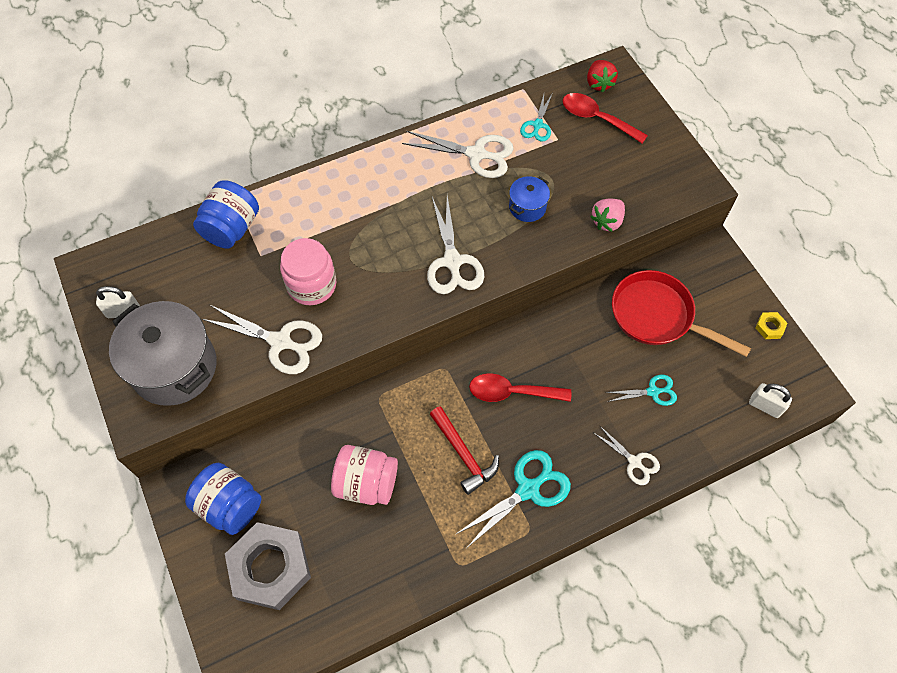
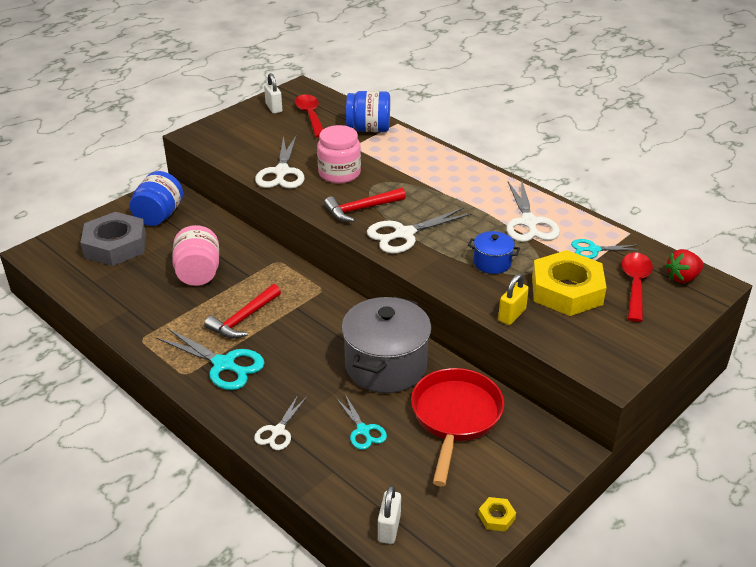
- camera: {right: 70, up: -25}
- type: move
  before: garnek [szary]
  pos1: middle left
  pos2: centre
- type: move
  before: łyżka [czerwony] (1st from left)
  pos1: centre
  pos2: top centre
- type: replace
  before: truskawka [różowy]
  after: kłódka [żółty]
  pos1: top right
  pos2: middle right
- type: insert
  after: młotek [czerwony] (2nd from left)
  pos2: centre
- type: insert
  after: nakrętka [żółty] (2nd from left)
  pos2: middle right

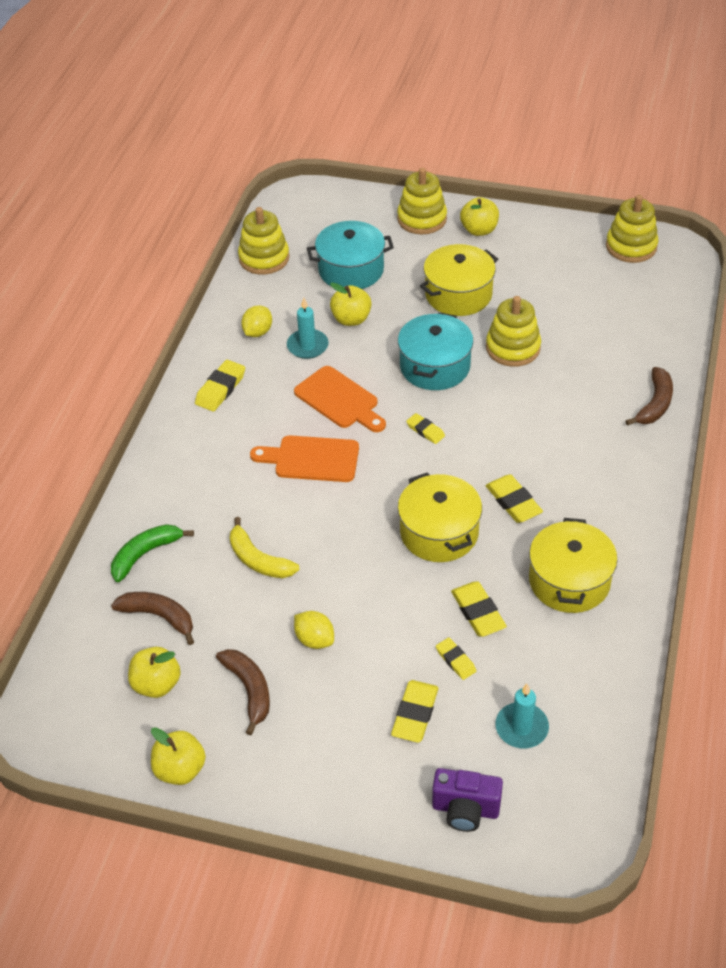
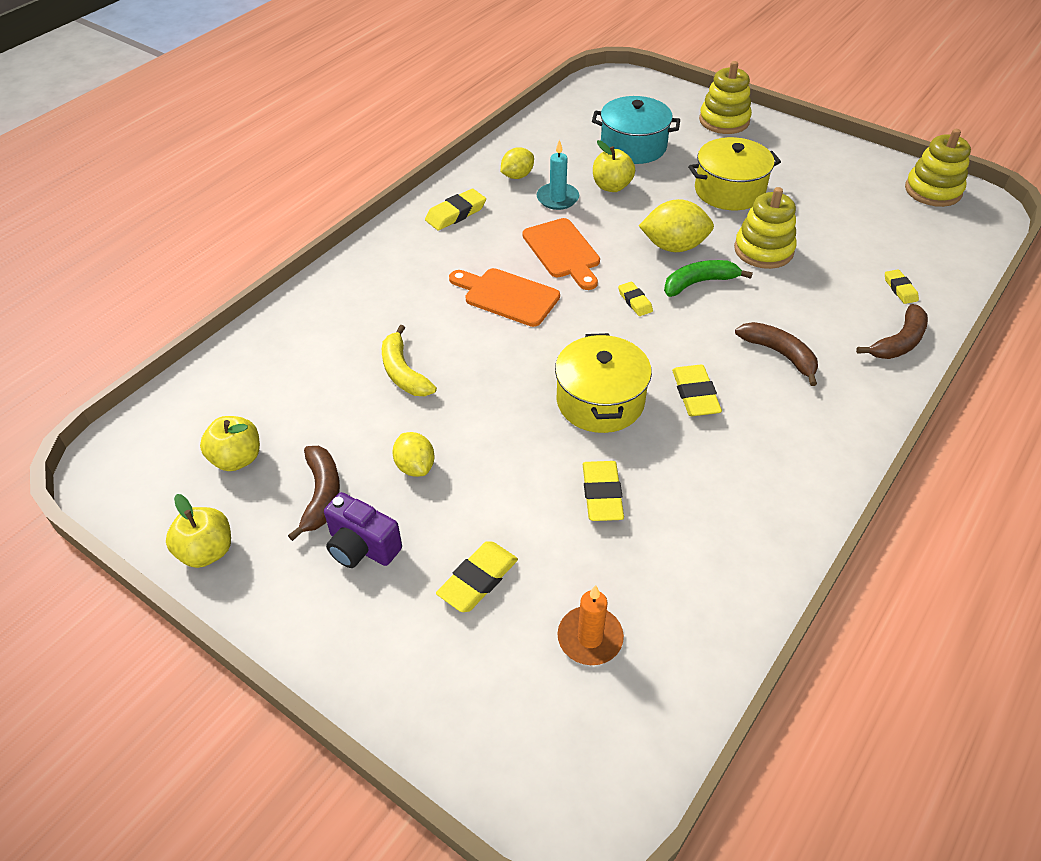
- camera: {right: 20, up: 0}
- type: move
  before: banan [zielony]
  pos1: middle left
  pos2: top right
- type: move
  before: banan [brązowy] (1st from left in the first image)
  after: banan [brązowy] (2nd from left)
  pos1: middle left
  pos2: middle right
- type: delete
  before: zabawka nakładanka [żółty] (1st from left)
  pos1: top centre
- type: replace
  before: garnek [turkusowy] (2nd from left)
  after: cytryna [żółty] (3rd from left)
  pos1: centre
  pos2: top centre
- type: move
  before: aparat fotograficzny [fioletowy]
  pos1: bottom centre
  pos2: centre
- type: move
  before: gumka do mazania [żółty] (4th from left in the first image)
  after: gumka do mazania [żółty] (6th from left)
  pos1: bottom centre
  pos2: top right
- type: delete
  before: jabłko [żółty] (4th from left)
  pos1: top centre
- type: recolor
  before: świeca [turkusowy] (2nd from left)
  after: świeca [pomarańczowy]
  pos1: bottom right
  pos2: bottom centre
- type: delete
  before: garnek [żółty] (3rd from left)
  pos1: middle right

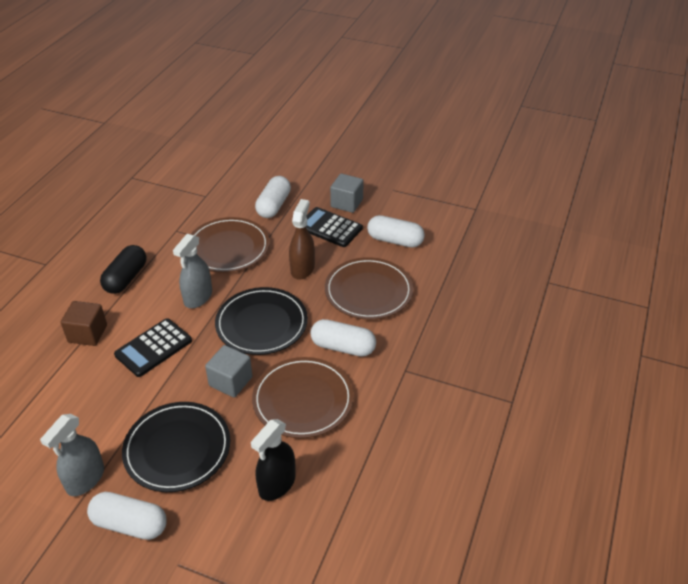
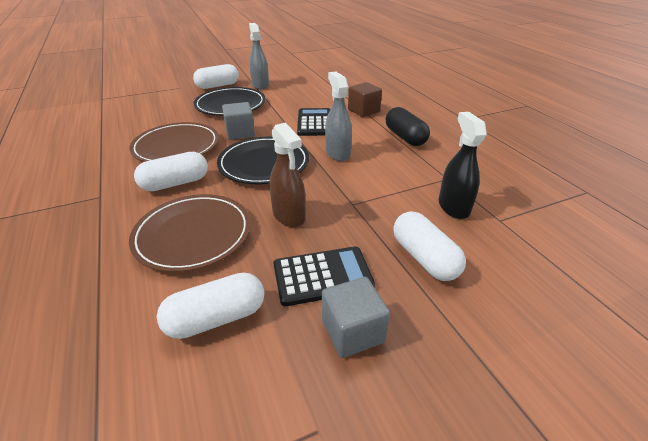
- camera: {right: 135, up: -5}
- type: delete
  before: talerz [brązowy] (1st from left)
  pos1: centre
- type: move
  before: spryskiwacz [czarny]
  pos1: bottom centre
  pos2: middle right

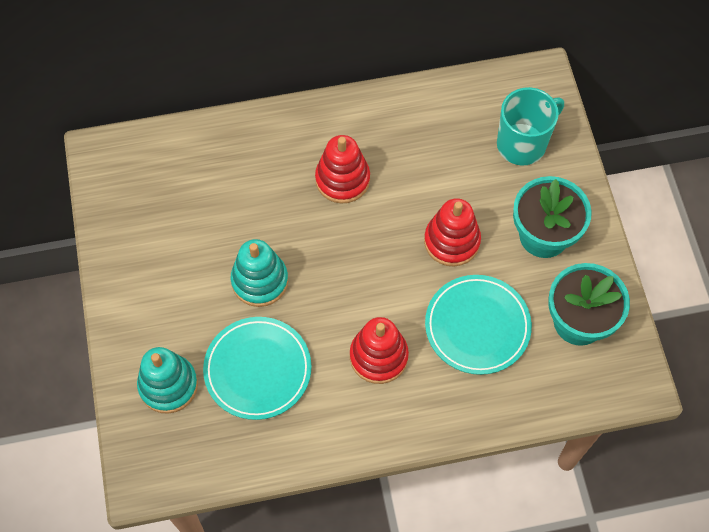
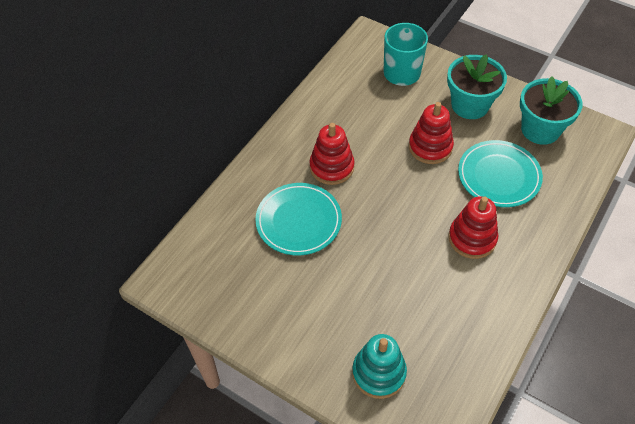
- camera: {right: -45, up: -10}
- type: move
  before: talerz [turkusowy] (1st from left)
  pos1: bottom centre
  pos2: centre
- type: delete
  before: zabawka nakładanka [turkusowy] (2nd from left)
  pos1: centre

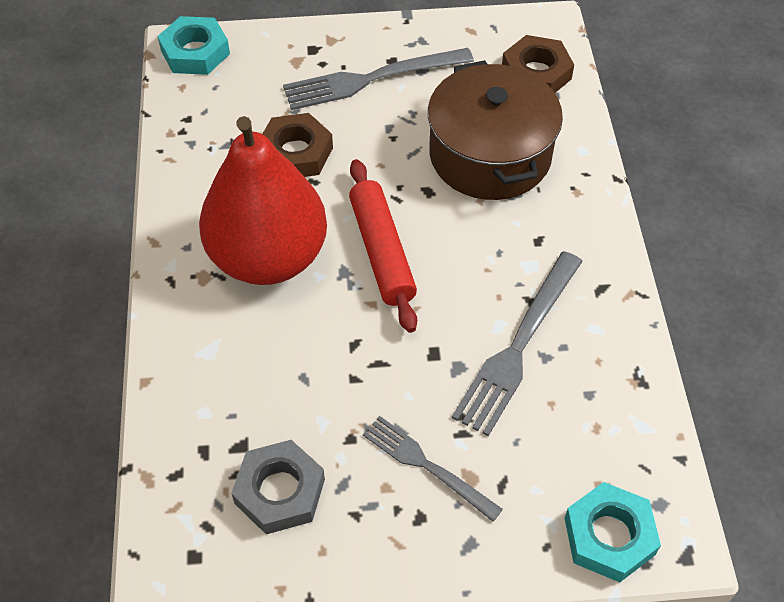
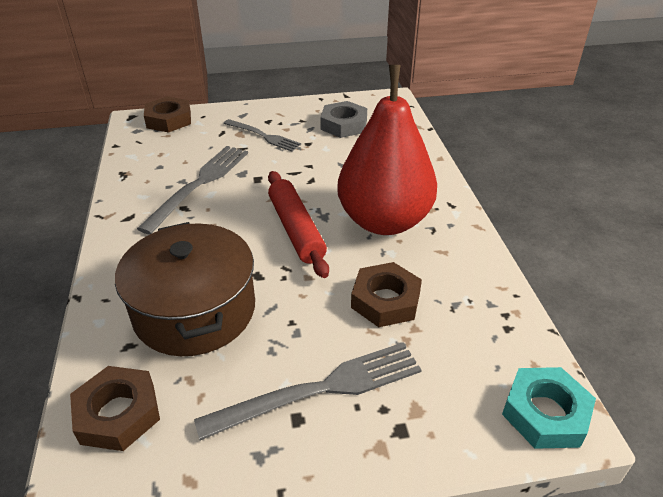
- camera: {right: 175, up: -15}
- type: recolor
  before: nakrętka [turkusowy] (2nd from left)
  after: nakrętka [brązowy] (2nd from left)
  pos1: bottom right
  pos2: top left

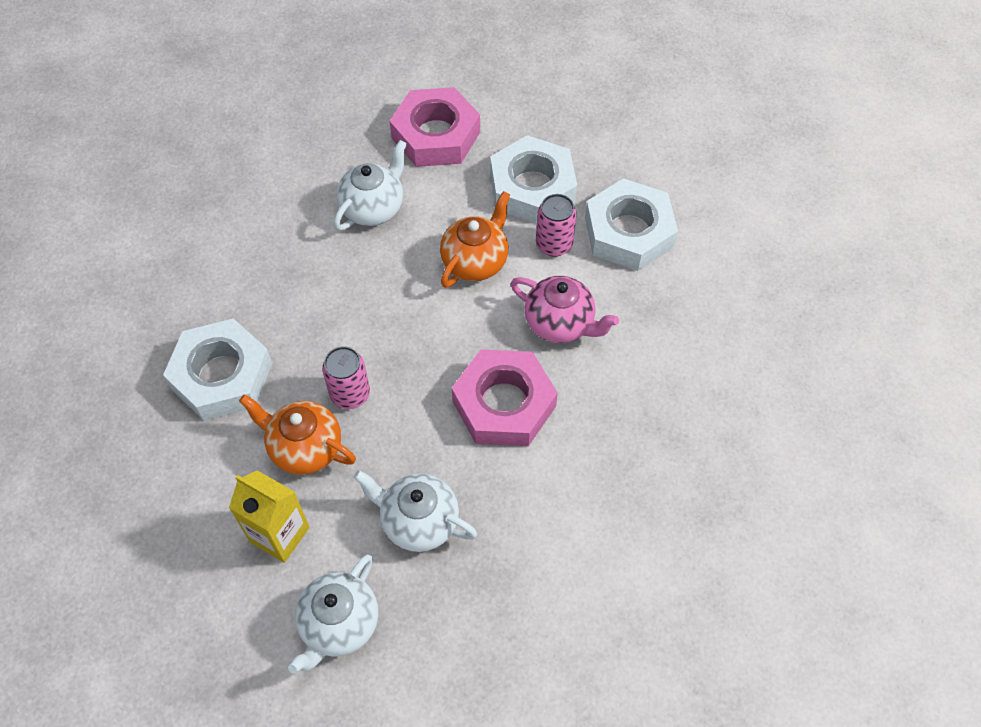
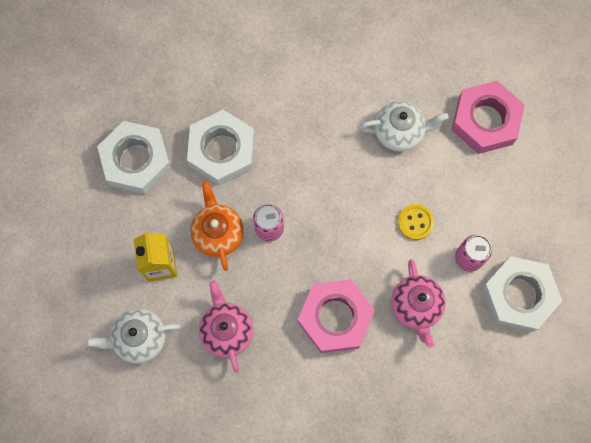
- camera: {right: 50, up: 15}
- type: recolor
  before: imbryk [biały] (3rd from left)
  after: imbryk [różowy] (1st from left)
  pos1: bottom centre
  pos2: bottom centre
- type: replace
  before: imbryk [pomarańczowy] (2nd from left)
  after: guzik [żółty]
  pos1: top centre
  pos2: middle right
- type: move
  before: nakrętka [biały] (2nd from left in the first image)
  after: nakrętka [biały] (1st from left)
  pos1: top centre
  pos2: middle left

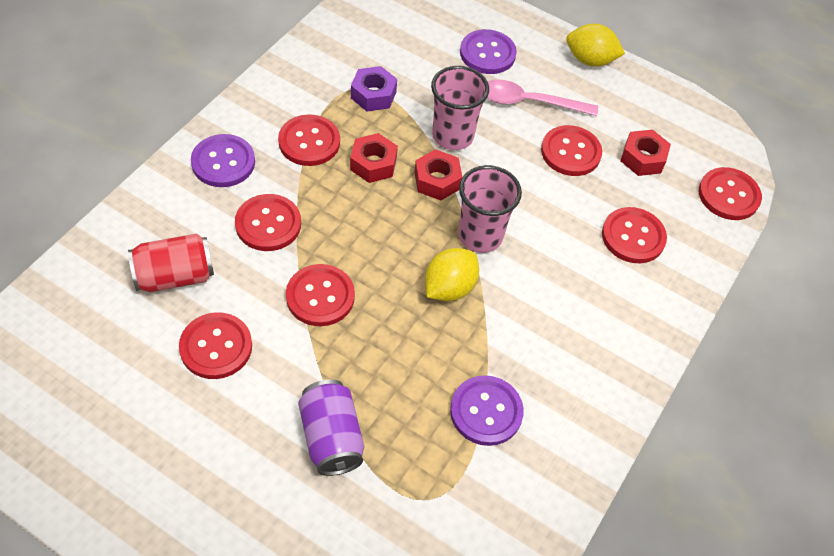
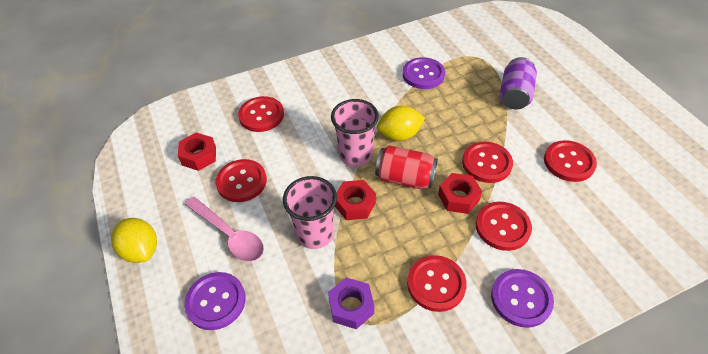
- camera: {right: -140, up: -5}
- type: move
  before: puszka [czerwony]
  pos1: middle left
  pos2: centre
- type: move
  before: nakrętka [czerwony] (1st from left in the first image)
  after: nakrętka [czerwony] (3rd from left)
  pos1: top centre
  pos2: centre
- type: delete
  before: guzik [czerwony] (7th from left)
  pos1: middle right

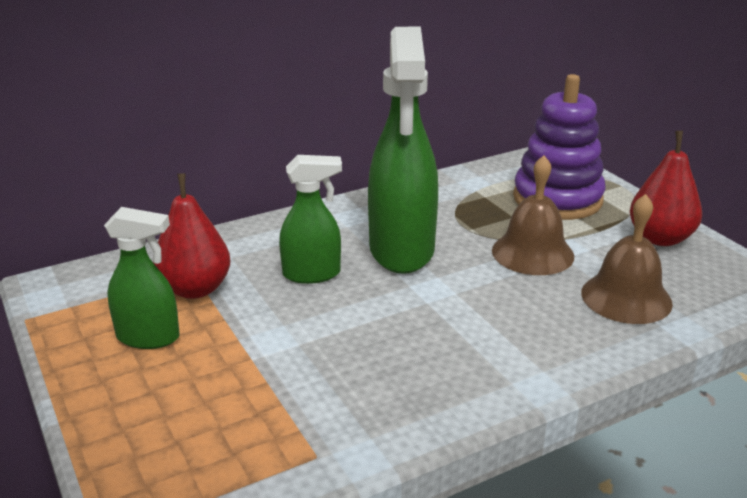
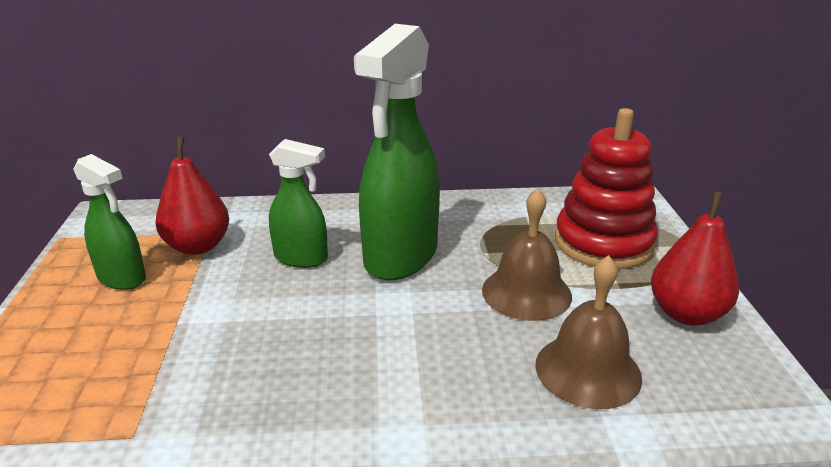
- camera: {right: 25, up: 0}
- type: recolor
  before: zabawka nakładanka [fioletowy]
  after: zabawka nakładanka [czerwony]
  pos1: top right
  pos2: middle right

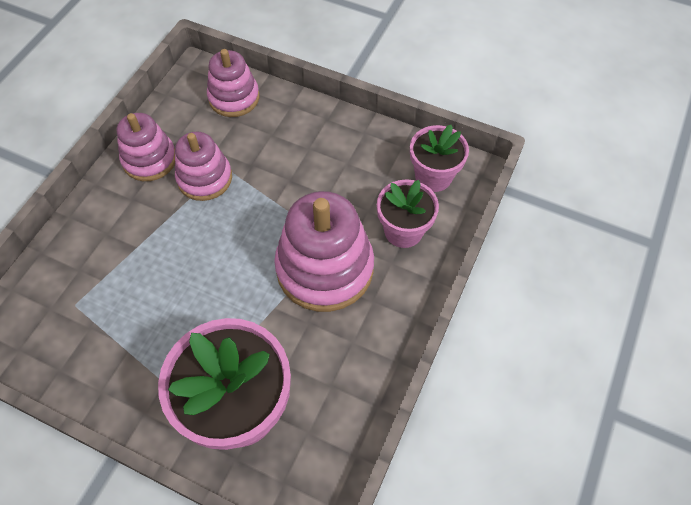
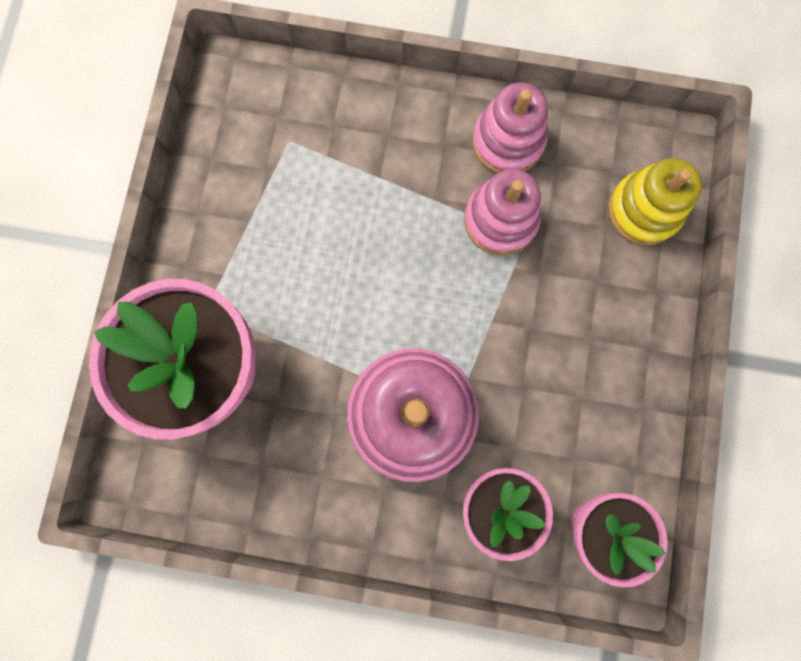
- camera: {right: 75, up: 20}
- type: recolor
  before: zabawka nakładanka [różowy] (3rd from left)
  after: zabawka nakładanka [żółty]
  pos1: top centre
  pos2: top right

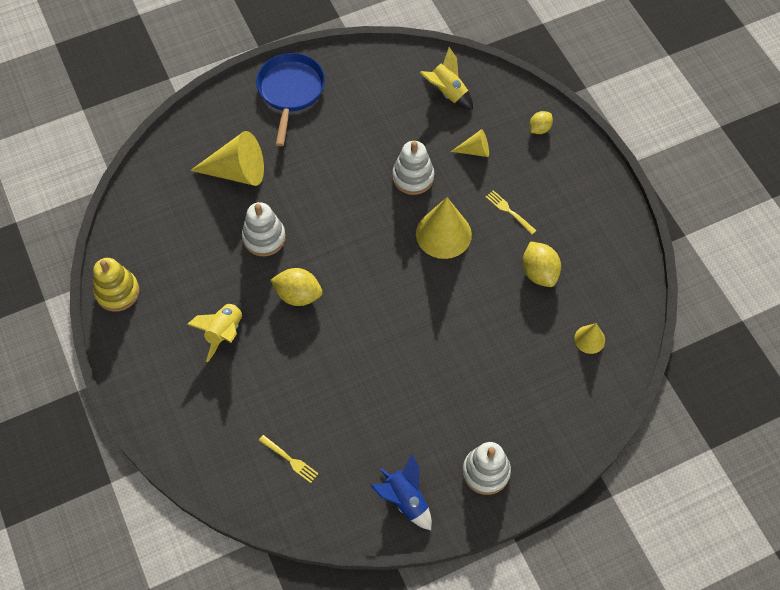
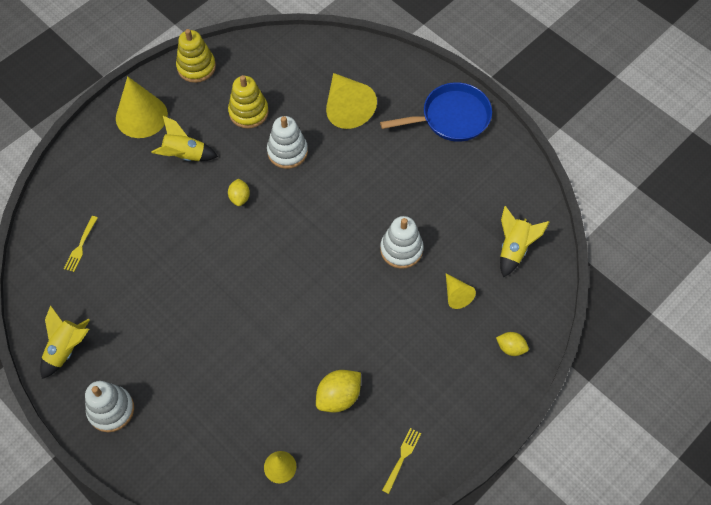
- camera: {right: 70, up: 0}
- type: resize
  before: cytryna [żółty] (1st from left)
  pos1: centre
  pos2: centre
  scale: 0.62
- type: recolor
  before: rakieta [niebieski]
  after: rakieta [żółty] (1st from left)
  pos1: bottom centre
  pos2: bottom left
- type: move
  before: stożek [żółty] (2nd from left in the first image)
  after: stożek [żółty] (1st from left)
  pos1: centre
  pos2: top left
- type: move
  before: widelec [żółty] (2nd from left)
  pos1: centre
  pos2: bottom centre
- type: insert
  after: zabawka nakładanka [żółty] (2nd from left)
  pos2: top centre

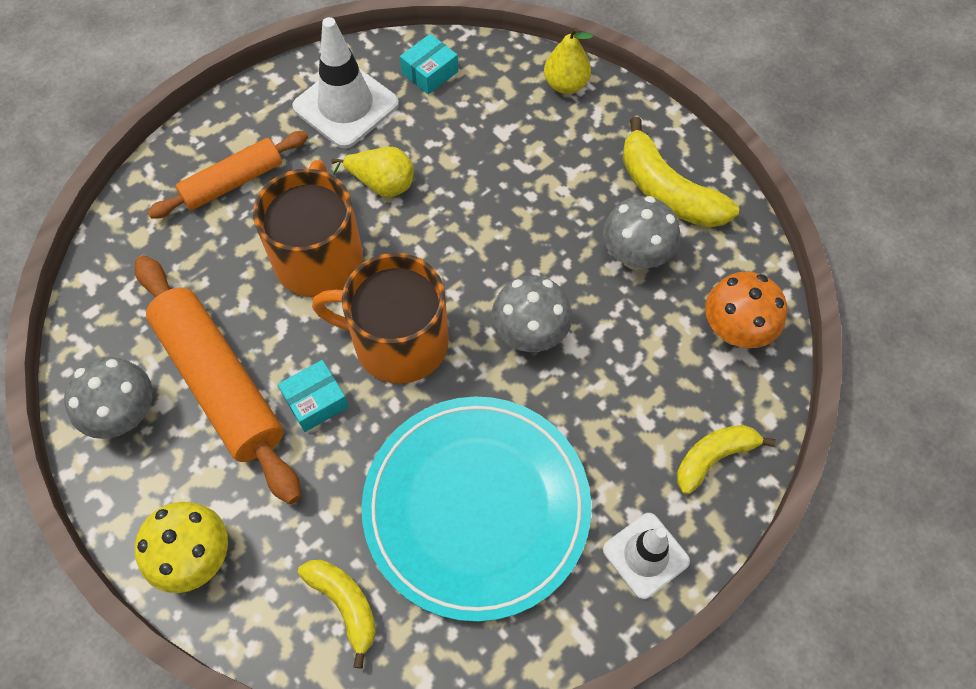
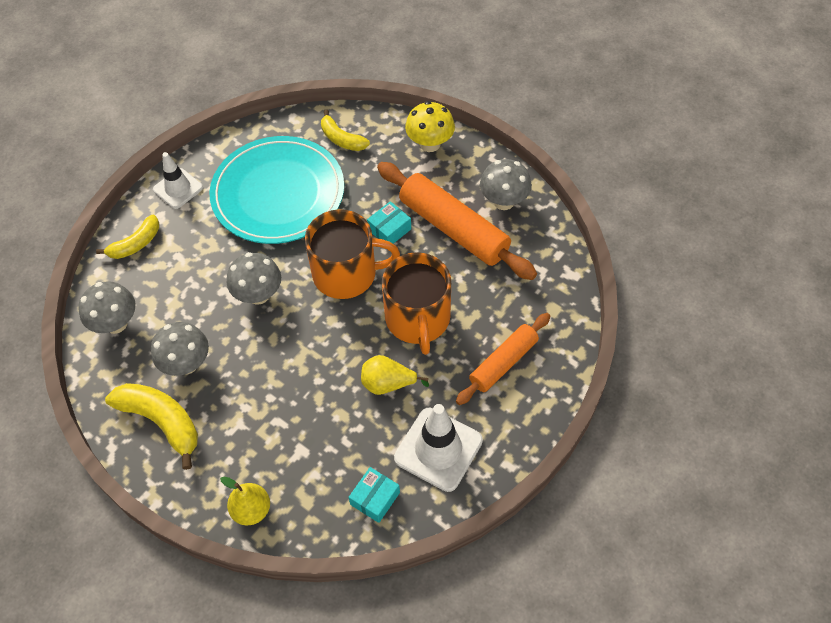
- camera: {right: 170, up: -5}
- type: recolor
  before: grzyb [pomarańczowy]
  after: grzyb [szary] (1st from left)
  pos1: middle right
  pos2: middle left

